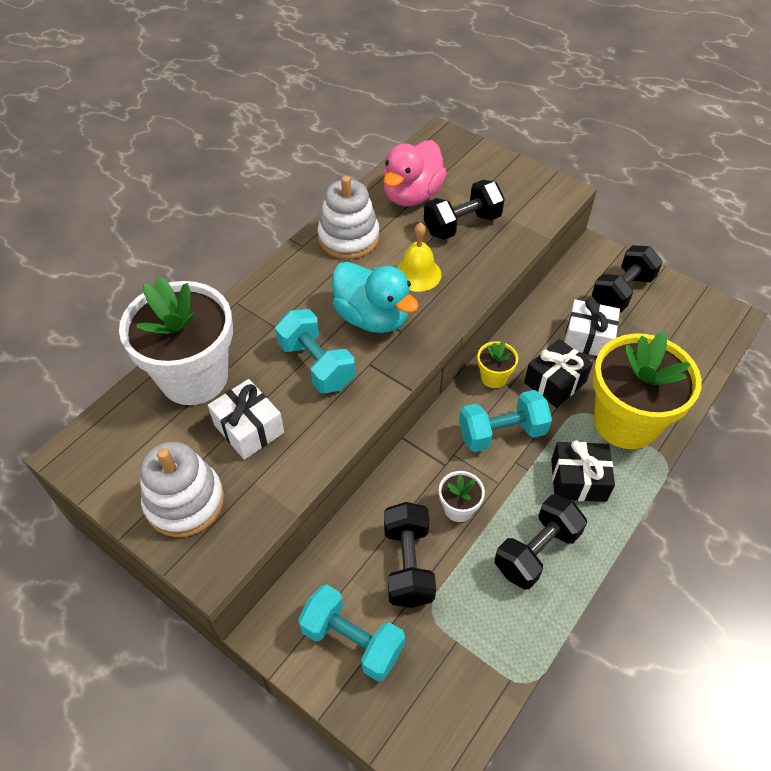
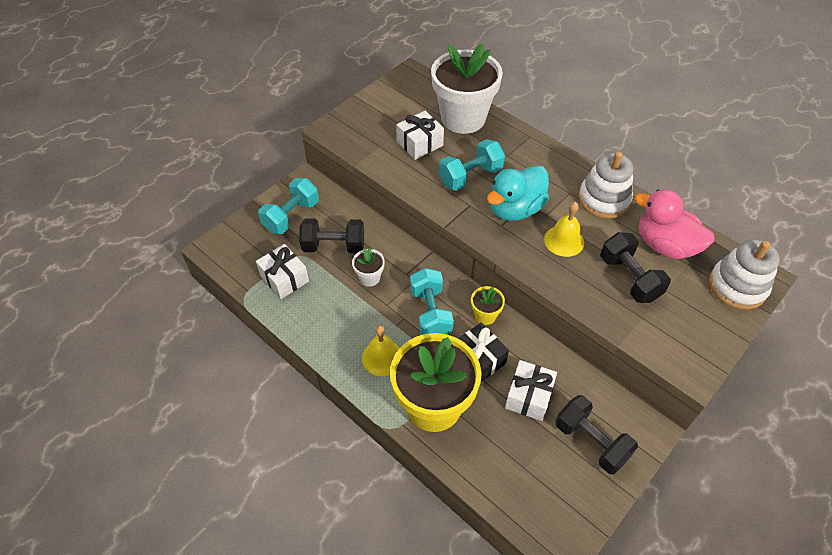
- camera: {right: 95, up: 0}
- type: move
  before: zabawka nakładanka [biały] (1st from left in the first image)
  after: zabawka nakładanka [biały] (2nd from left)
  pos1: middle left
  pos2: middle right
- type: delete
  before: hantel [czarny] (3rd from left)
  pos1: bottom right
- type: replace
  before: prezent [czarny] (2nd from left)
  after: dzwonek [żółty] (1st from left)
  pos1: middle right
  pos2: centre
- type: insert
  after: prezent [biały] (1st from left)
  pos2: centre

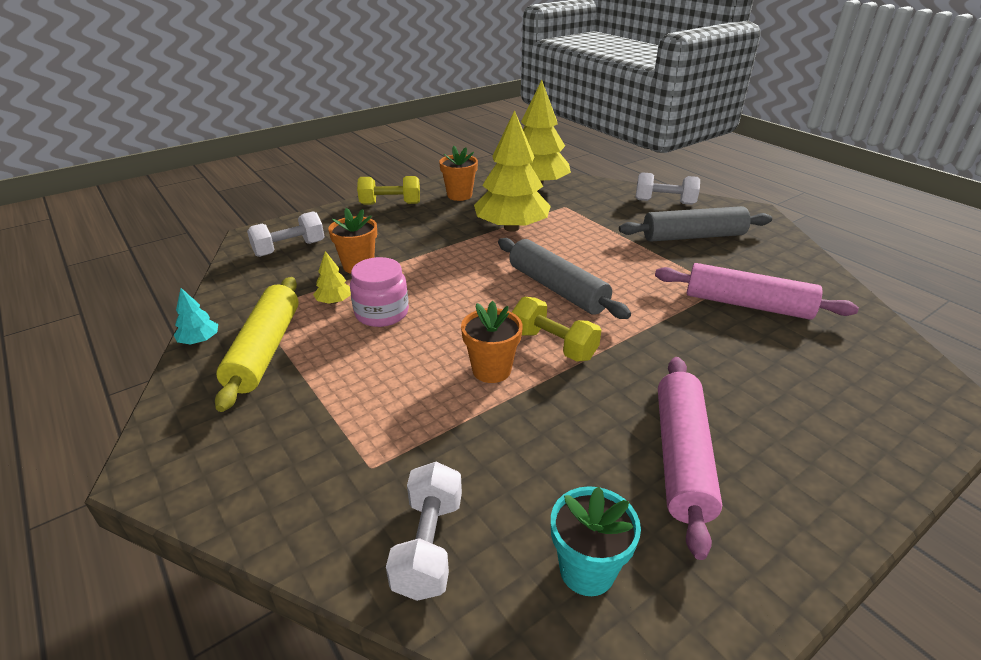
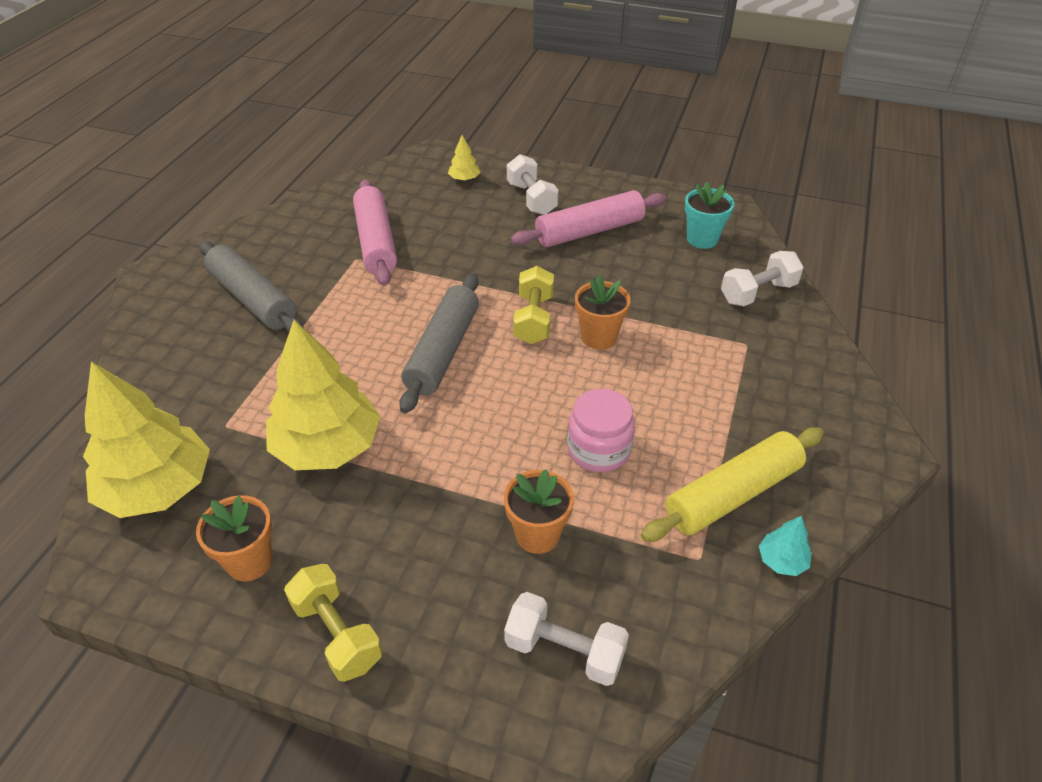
- camera: {right: -125, up: 10}
- type: move
  before: drzewko [żółty] (1st from left in the first image)
  after: drzewko [żółty] (3rd from left)
  pos1: centre
  pos2: top centre
- type: move
  before: hantel [biały] (3rd from left in the first image)
  after: hantel [biały] (1st from left)
  pos1: top right
  pos2: top centre

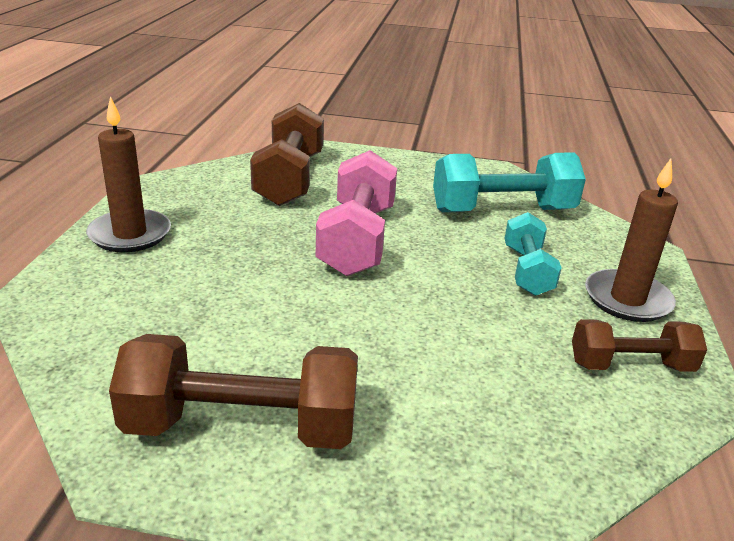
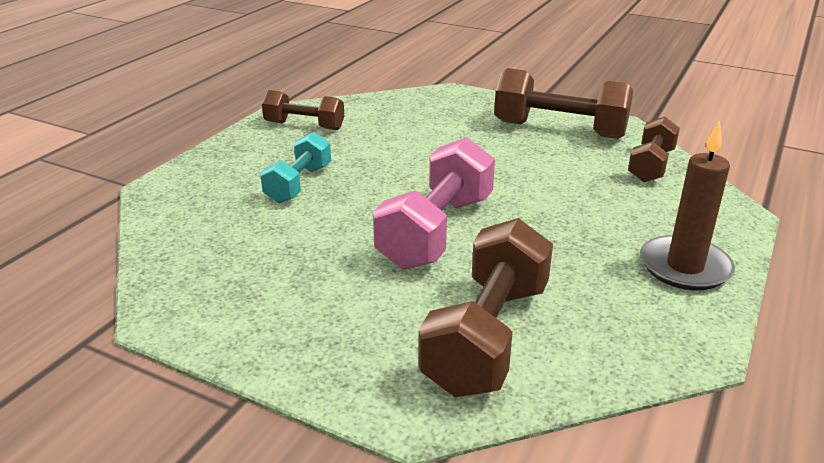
- camera: {right: -160, up: 0}
- type: delete
  before: hantel [turkusowy] (1st from left)
  pos1: middle right
- type: delete
  before: świeca [brązowy] (2nd from left)
  pos1: middle right
- type: insert
  after: hantel [brązowy] (4th from left)
  pos2: top right

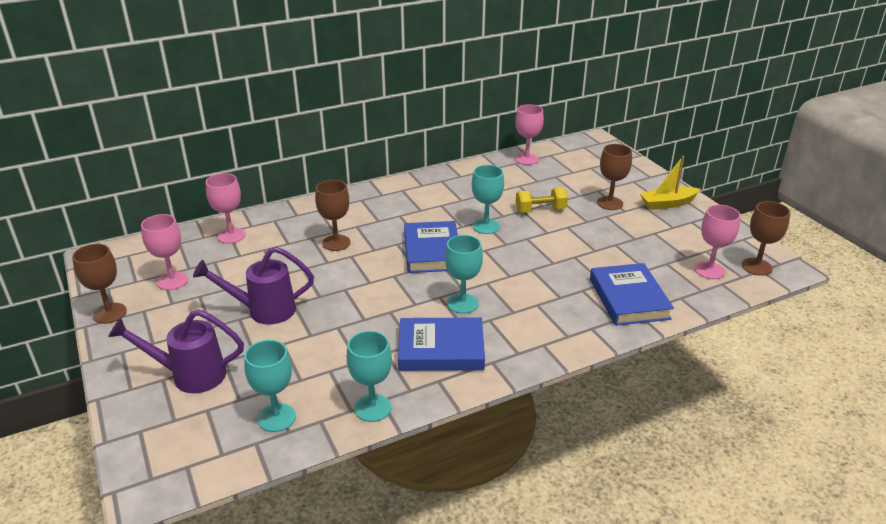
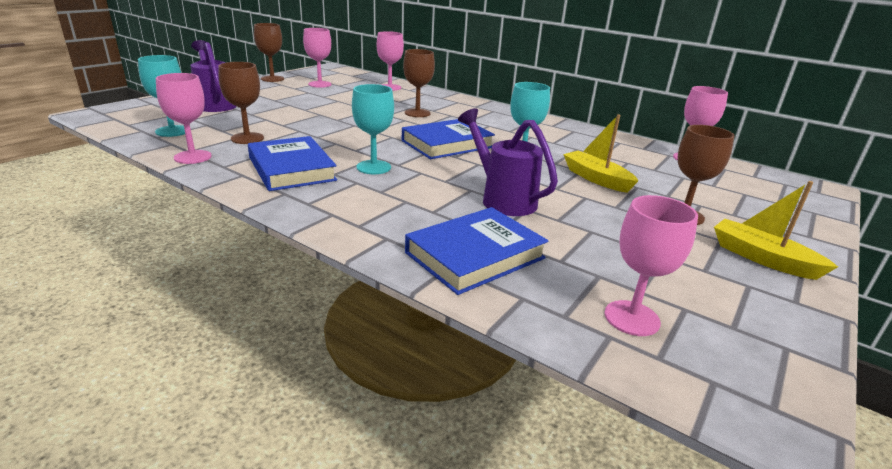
- camera: {right: 60, up: -5}
- type: move
  before: konewka [fioletowy] (2nd from left)
  pos1: middle left
  pos2: centre
- type: recolor
  before: kielich [turkusowy] (2nd from left)
  after: kielich [różowy] (1st from left)
  pos1: bottom centre
  pos2: top left
- type: replace
  before: hantel [żółty]
  after: łódka [żółty] (1st from left)
  pos1: centre
  pos2: top right
- type: move
  before: kielich [brązowy] (4th from left in the first image)
  after: kielich [brązowy] (1st from left)
  pos1: middle right
  pos2: top left

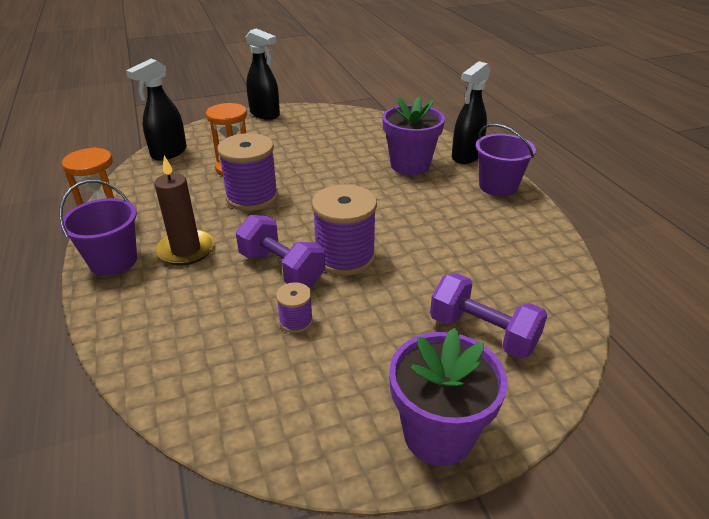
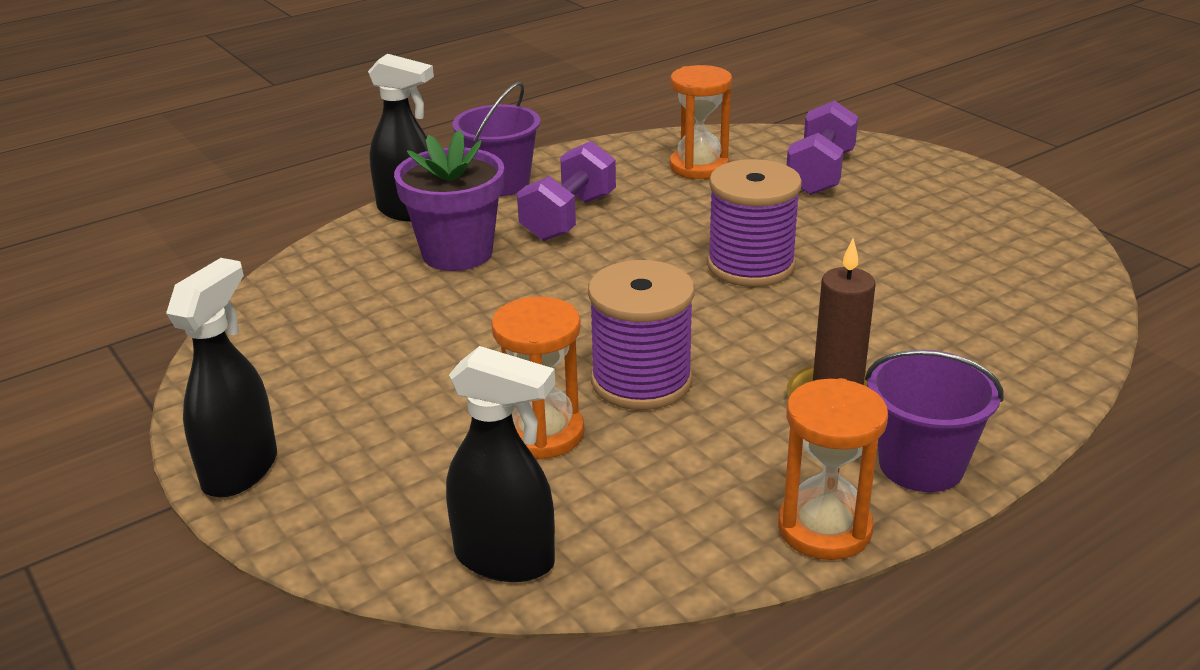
- camera: {right: -105, up: -5}
- type: move
  before: hantel [fioletowy] (1st from left)
  pos1: centre
  pos2: top centre
- type: delete
  before: szpulka [fioletowy] (2nd from left)
  pos1: centre
- type: delete
  before: doniczka [fioletowy] (2nd from left)
  pos1: bottom centre
- type: insert
  after: klepsydra [pomarańczowy] (2nd from left)
  pos2: top centre

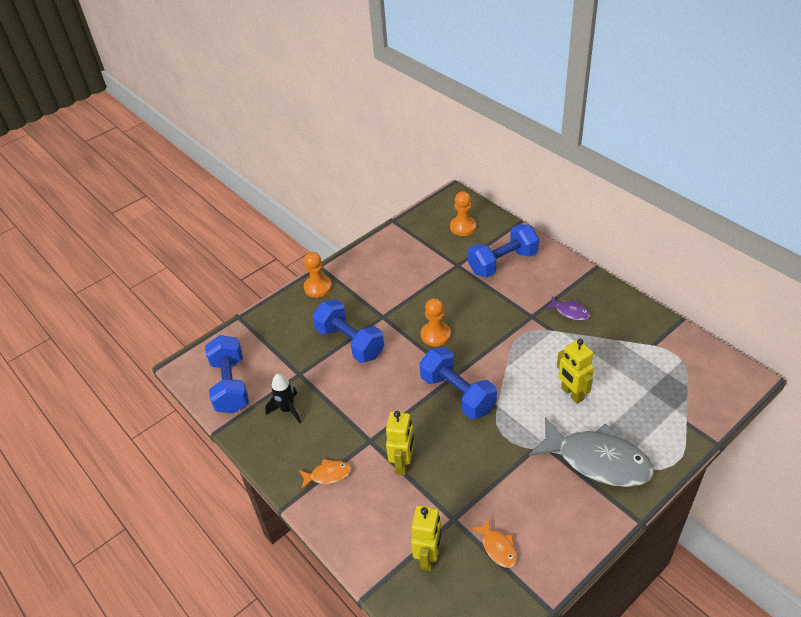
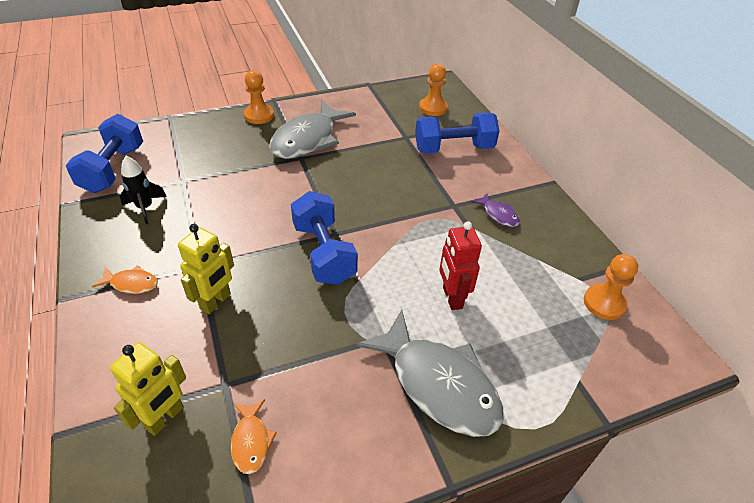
- camera: {right: 15, up: 0}
- type: delete
  before: hantel [niebieski] (2nd from left)
  pos1: centre
- type: move
  before: pionek [pomarańczowy] (2nd from left in the first image)
  after: pionek [pomarańczowy] (3rd from left)
  pos1: centre
  pos2: middle right
- type: recolor
  before: robot [żółty] (3rd from left)
  after: robot [czerwony]
  pos1: middle right
  pos2: centre
- type: insert
  after: ryba [szary] (1st from left)
  pos2: top centre

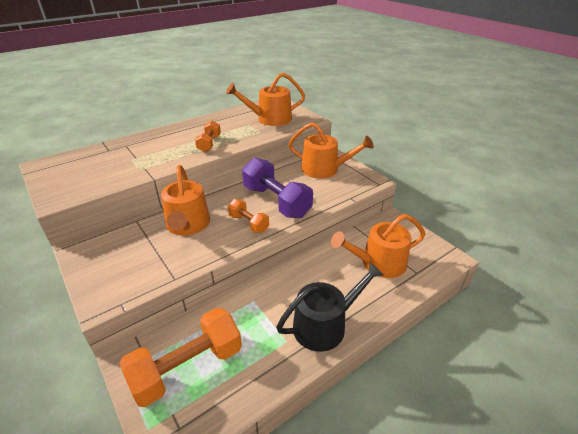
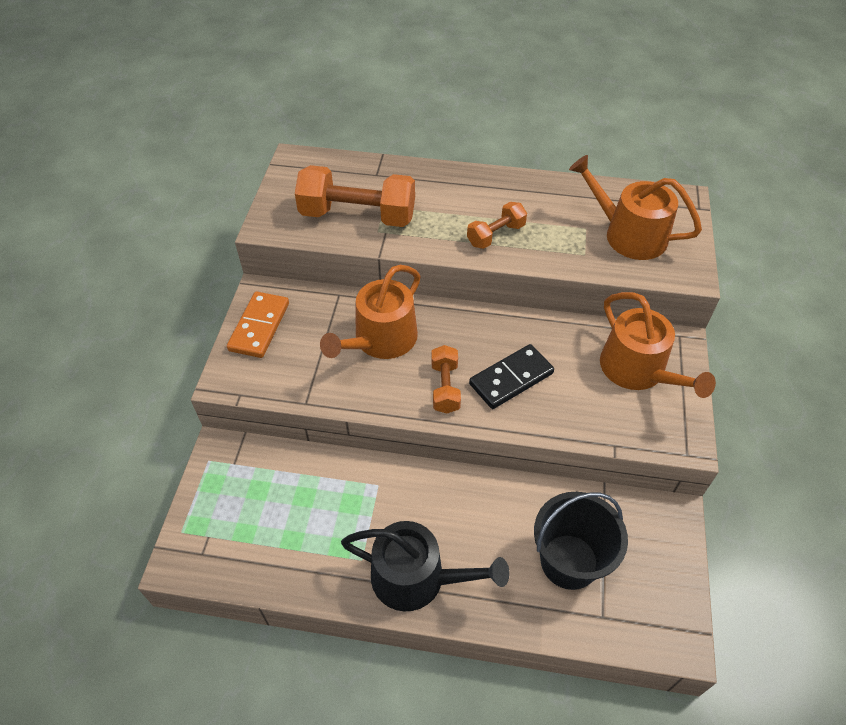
- camera: {right: 45, up: 15}
- type: move
  before: hantel [pomarańczowy] (1st from left)
  pos1: bottom left
  pos2: top centre
- type: replace
  before: hantel [fioletowy]
  after: kostka domina [czarny]
  pos1: centre
  pos2: centre
- type: replace
  before: konewka [pomarańczowy] (4th from left)
  after: wiadro [czarny]
  pos1: centre
  pos2: bottom right
- type: insert
  after: kostka domina [pomarańczowy]
  pos2: middle left

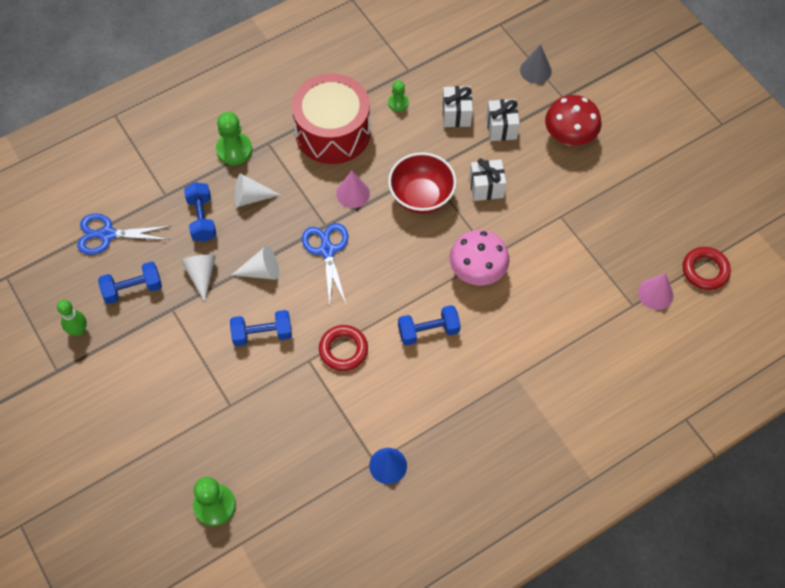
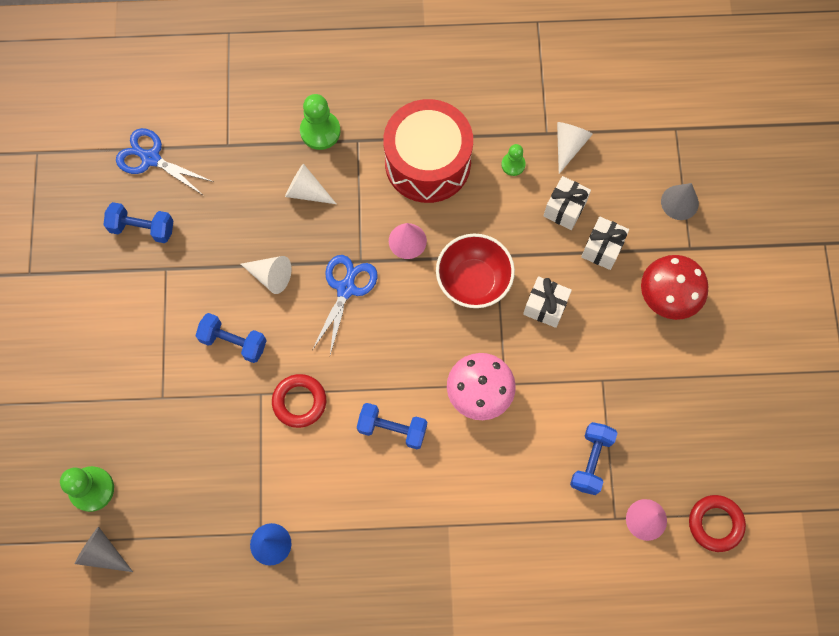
- camera: {right: 30, up: 10}
- type: delete
  before: kręgiel [zielony]
  pos1: middle left
- type: move
  before: stożek [biały] (1st from left in the first image)
  after: stożek [biały] (3rd from left)
  pos1: middle left
  pos2: top right
- type: move
  before: hantel [niebieski] (2nd from left in the first image)
  after: hantel [niebieski] (4th from left)
  pos1: middle left
  pos2: bottom right
- type: insert
  after: stożek [szary] (1st from left)
  pos2: bottom left

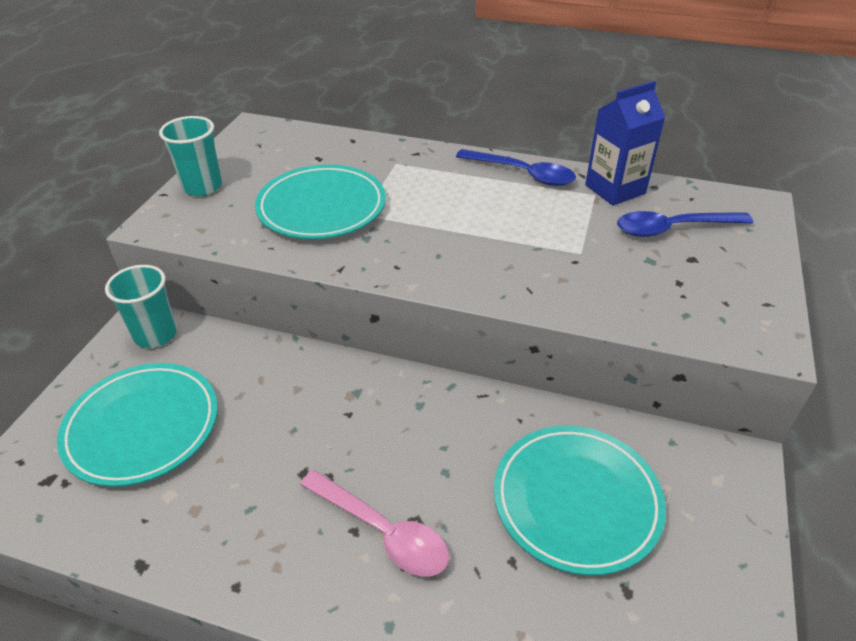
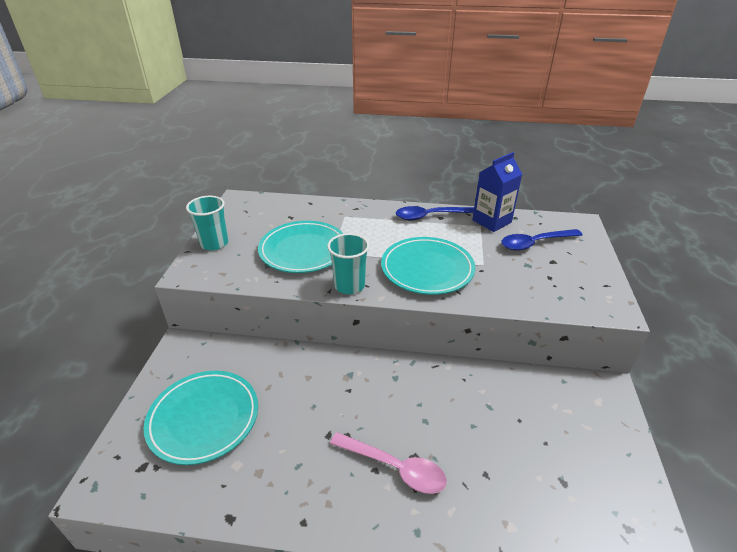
- camera: {right: -10, up: -5}
- type: move
  before: szklanka [turkusowy] (1st from left in the first image)
  after: szklanka [turkusowy] (2nd from left)
  pos1: middle left
  pos2: centre
- type: rotate
  before: łyżka [niebieski] (1st from left)
  pos1: top centre
  pos2: centre
  turn: 150
- type: move
  before: talerz [turkusowy] (3rd from left)
  pos1: bottom right
  pos2: centre

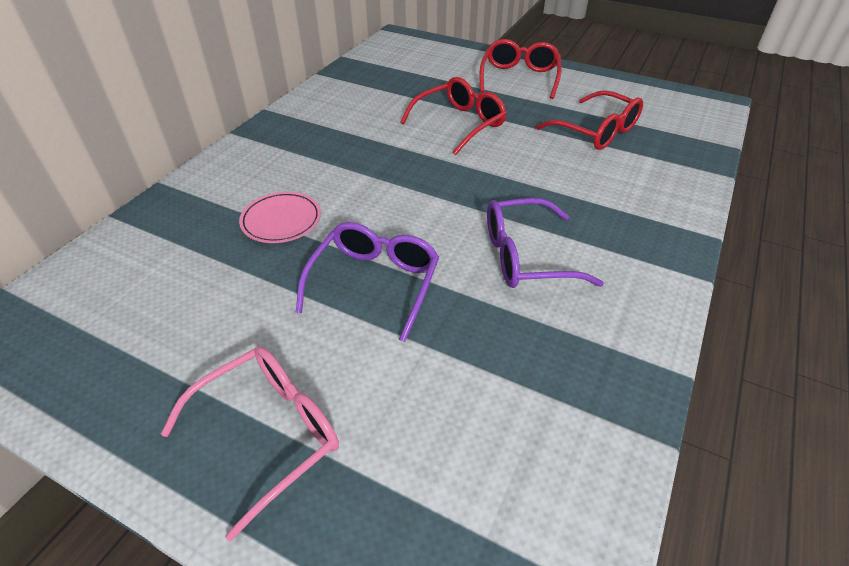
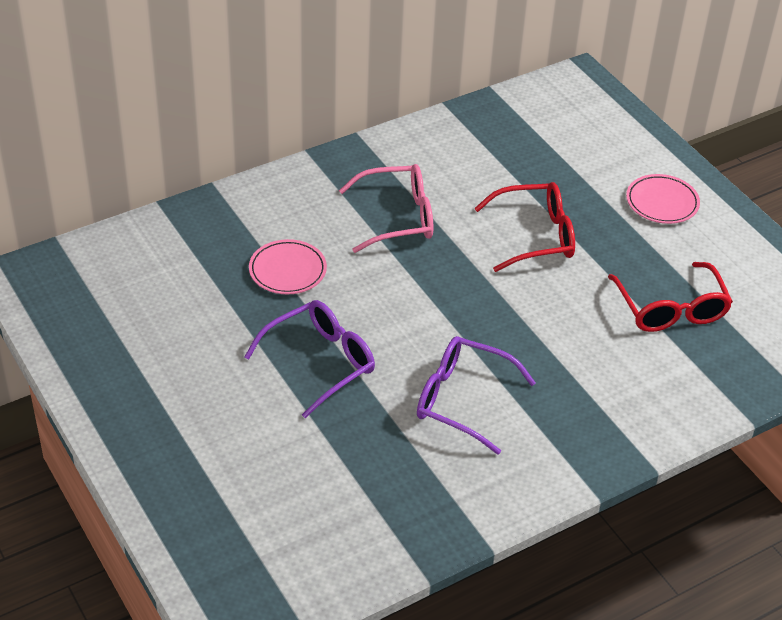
- camera: {right: 30, up: 0}
- type: move
  before: okulary [różowy]
  pos1: bottom left
  pos2: centre
- type: replace
  before: okulary [czerwony] (2nd from left)
  after: talerz [różowy] (2nd from left)
  pos1: top centre
  pos2: top right

